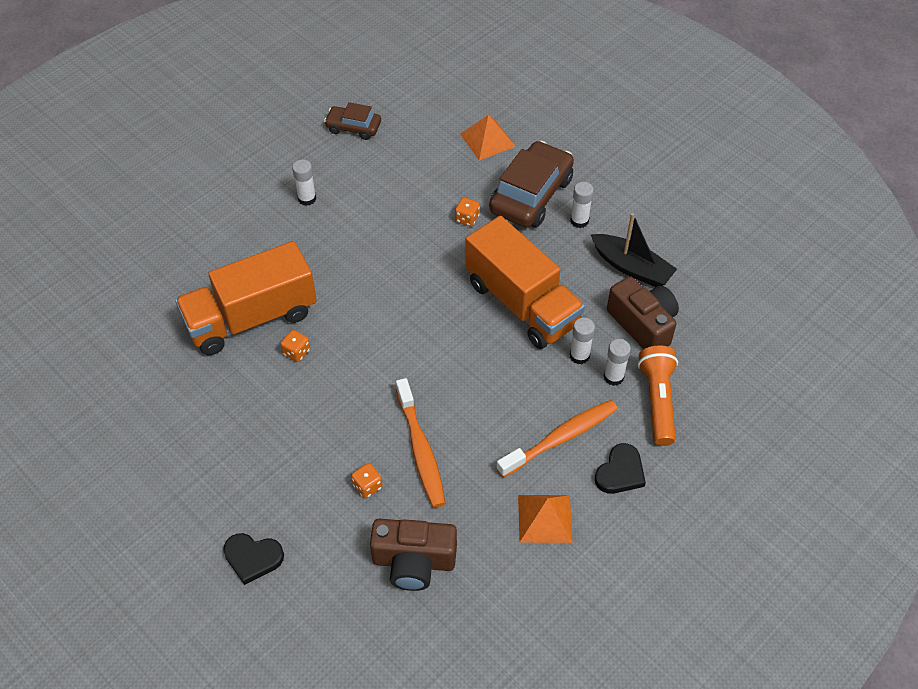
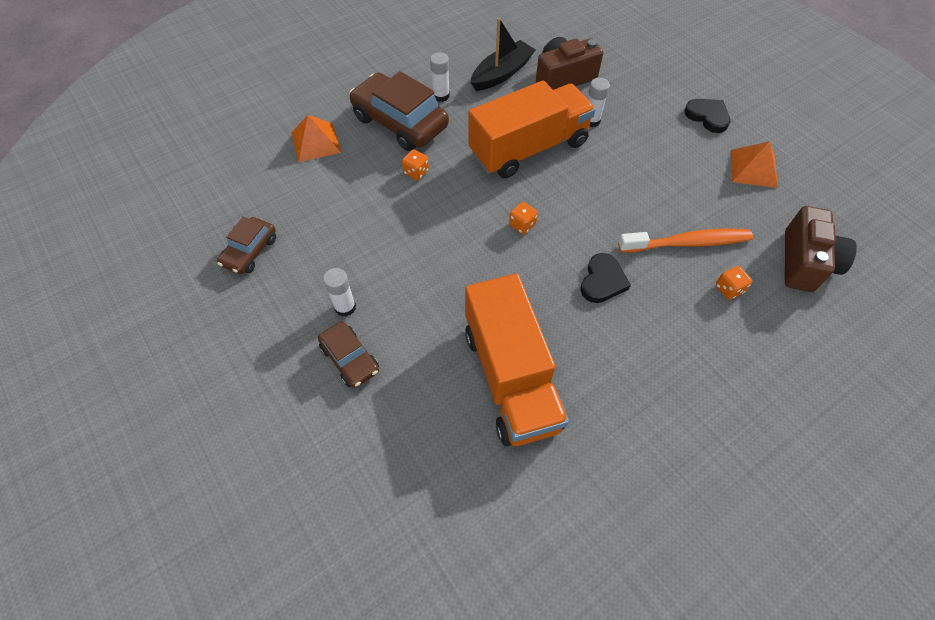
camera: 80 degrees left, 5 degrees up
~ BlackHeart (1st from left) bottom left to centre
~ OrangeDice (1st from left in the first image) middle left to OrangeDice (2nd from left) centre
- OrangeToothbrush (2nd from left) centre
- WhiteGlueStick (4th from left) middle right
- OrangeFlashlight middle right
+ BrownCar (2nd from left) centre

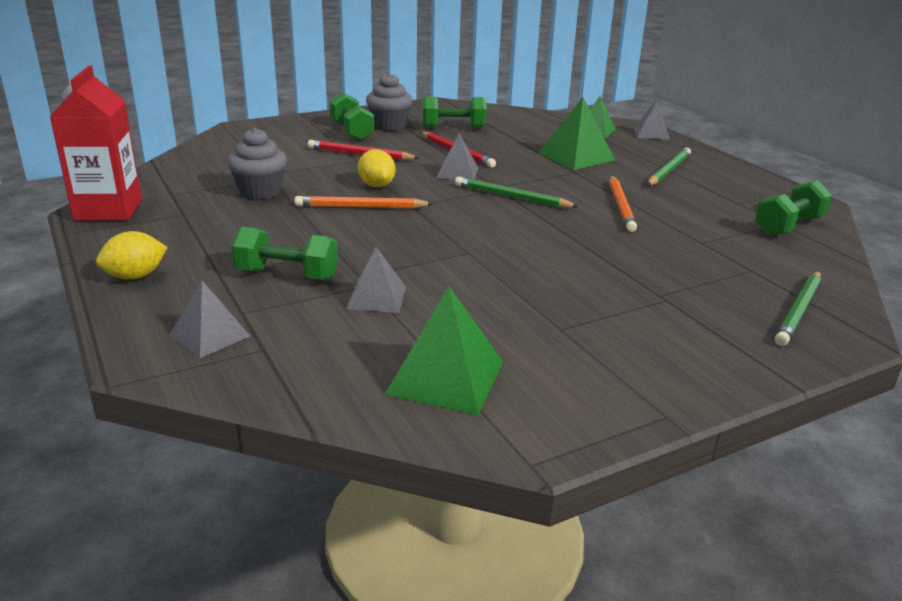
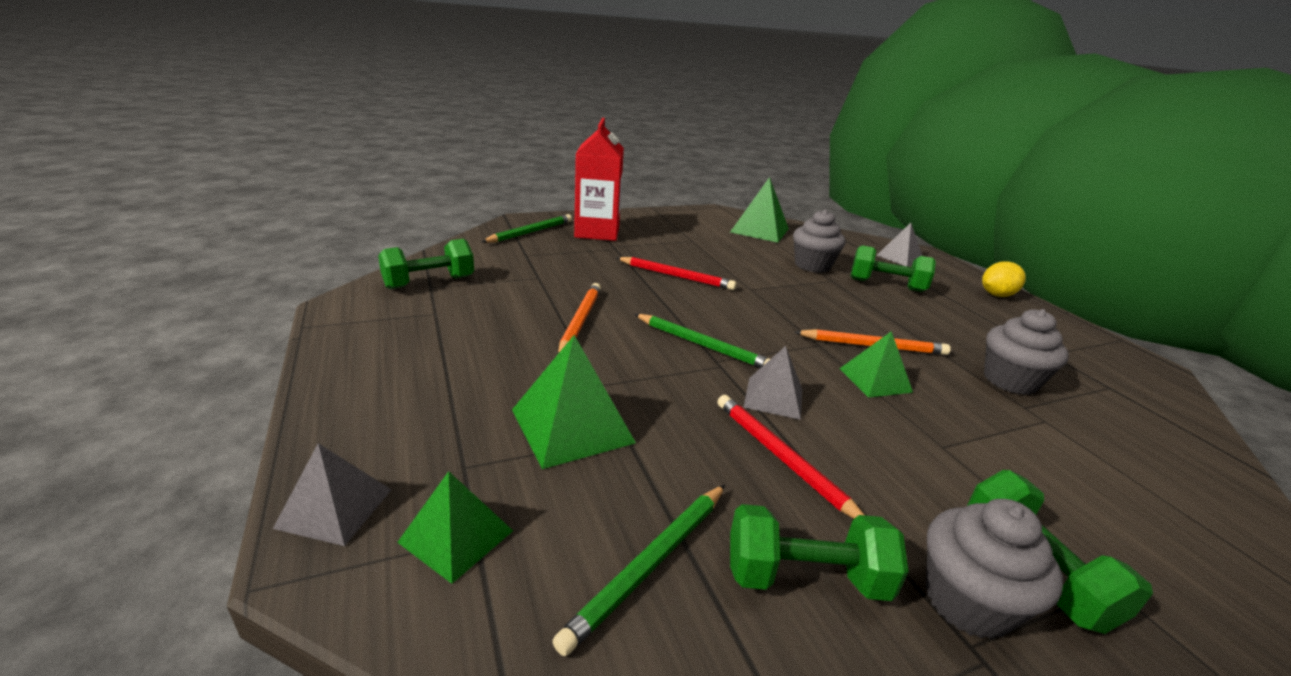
camera: 175 degrees left, 0 degrees up
~ RedCarton top left to top centre
~ RedPencil (1st from left) top centre to centre
~ GreyPyramid (2nd from left) centre to GreyCupcake (1st from left) centre
~ YellowLemon (2nd from left) top centre to GreenPyramid (4th from left) middle right
~ GreenPencil (2nd from left) top right to bottom centre

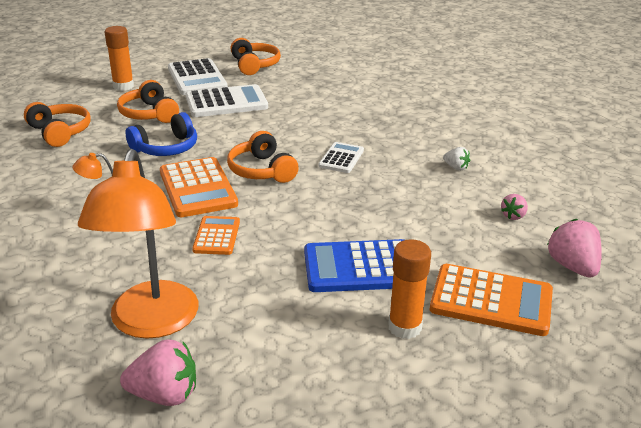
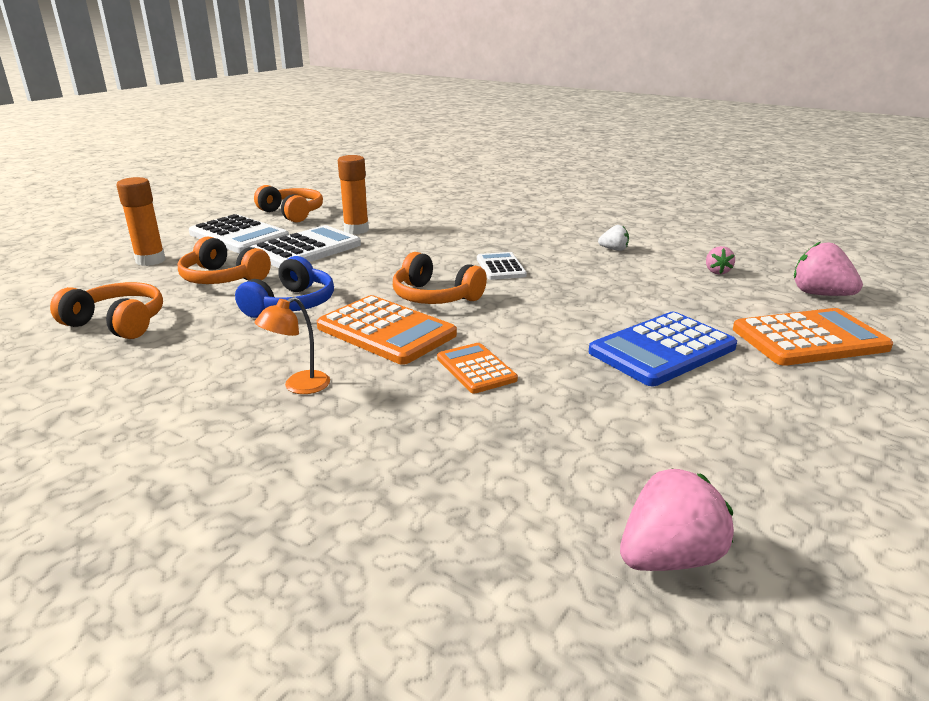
camera: 30 degrees left, 5 degrees down
- OrangeLamp (2nd from left) middle left
~ OrangeGlueStick (2nd from left) bottom centre to top centre

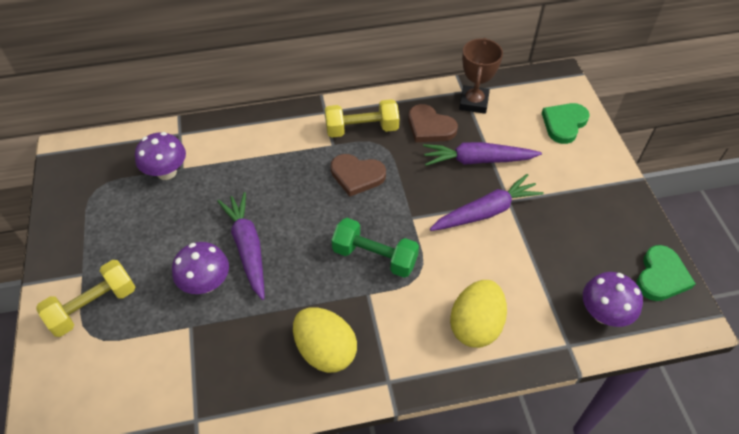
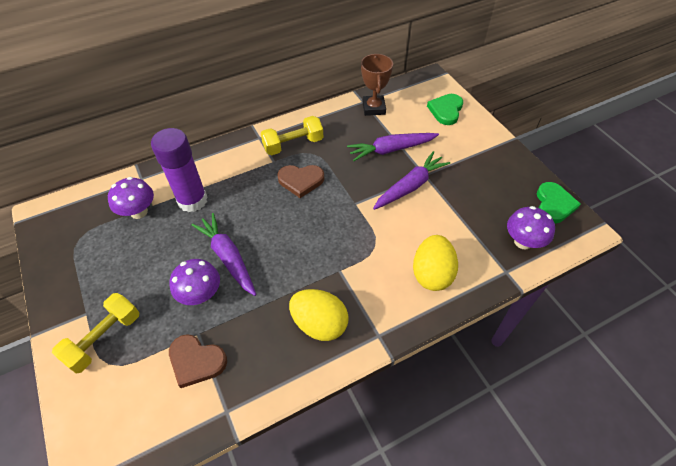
camera: 15 degrees left, 0 degrees up
- GreenDumbbell centre
~ BrownHeart (2nd from left in the first image) top centre to BrownHeart (1st from left) bottom left
+ PurpleGlueStick middle left

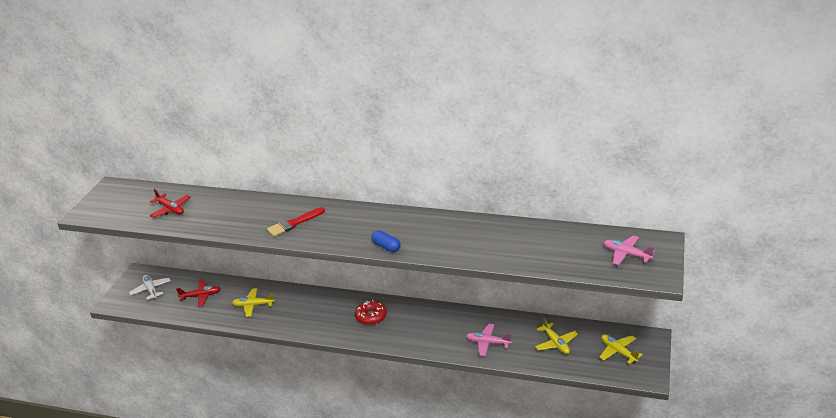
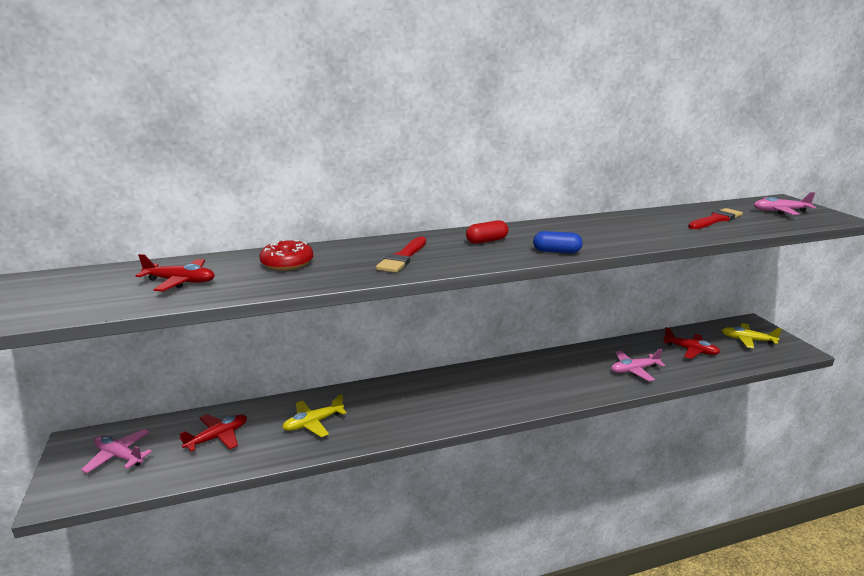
camera: 35 degrees left, 10 degrees down
~ WhitePlane bottom left to PinkPlane (1st from left) bottom left
~ RedDonut bottom centre to middle left
~ YellowPlane (2nd from left) bottom centre to RedPlane (3rd from left) middle right
+ RedCapsule centre
+ RedBrush (2nd from left) middle right

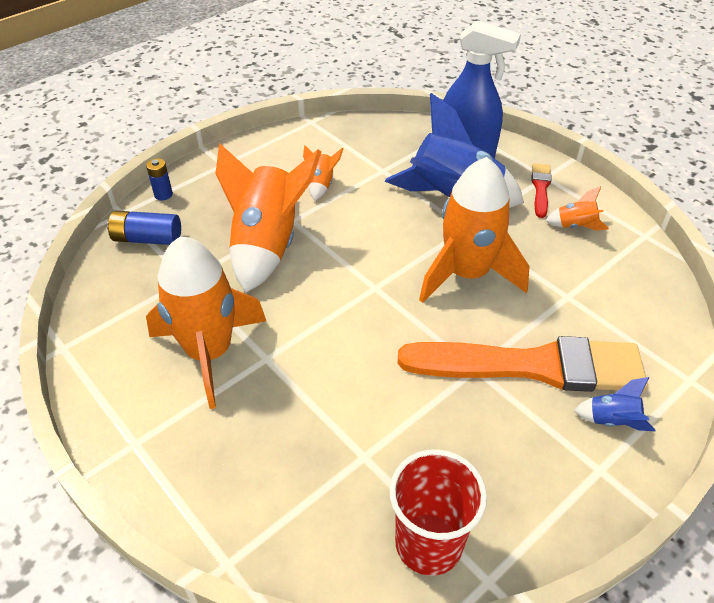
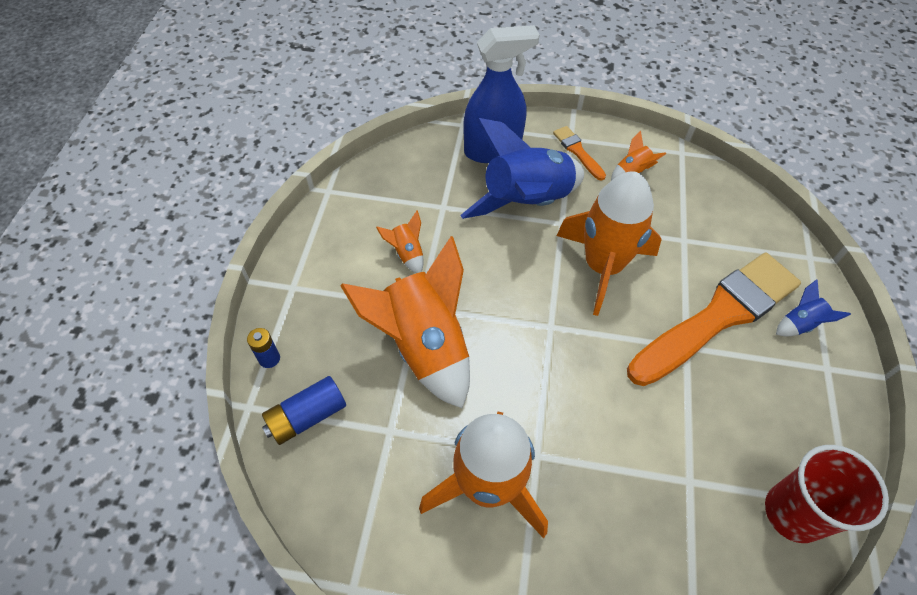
camera: 40 degrees left, 10 degrees up
~ RedBrush top right to OrangeBrush (1st from left) top centre

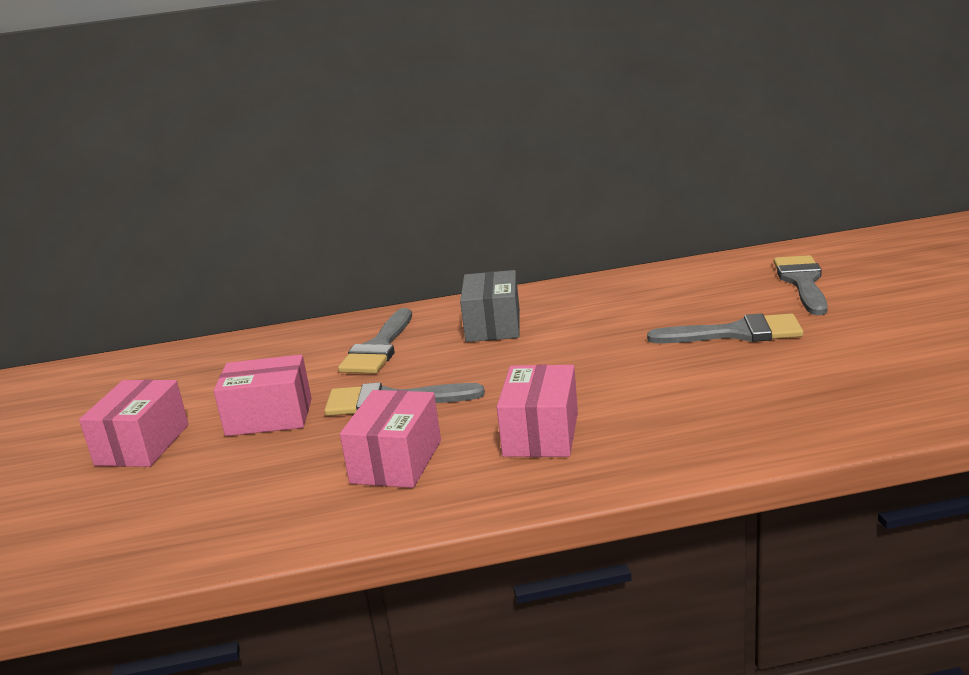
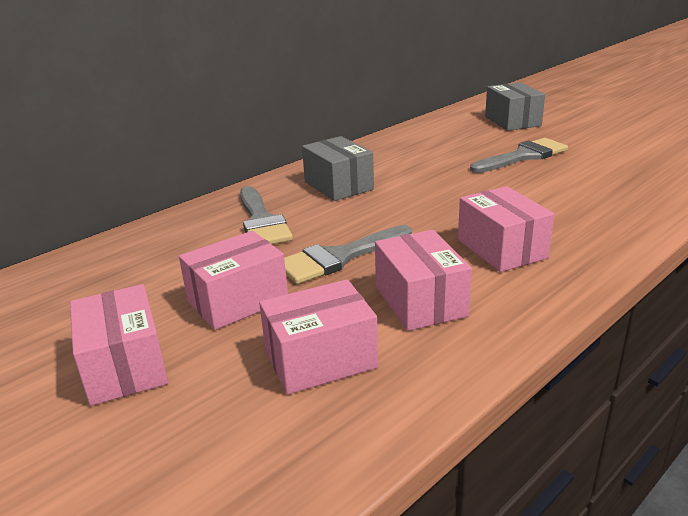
camera: 35 degrees left, 5 degrees up
~ GreyBrush (4th from left) middle right to GreyBox (2nd from left) top right
+ PinkBox (3rd from left) centre

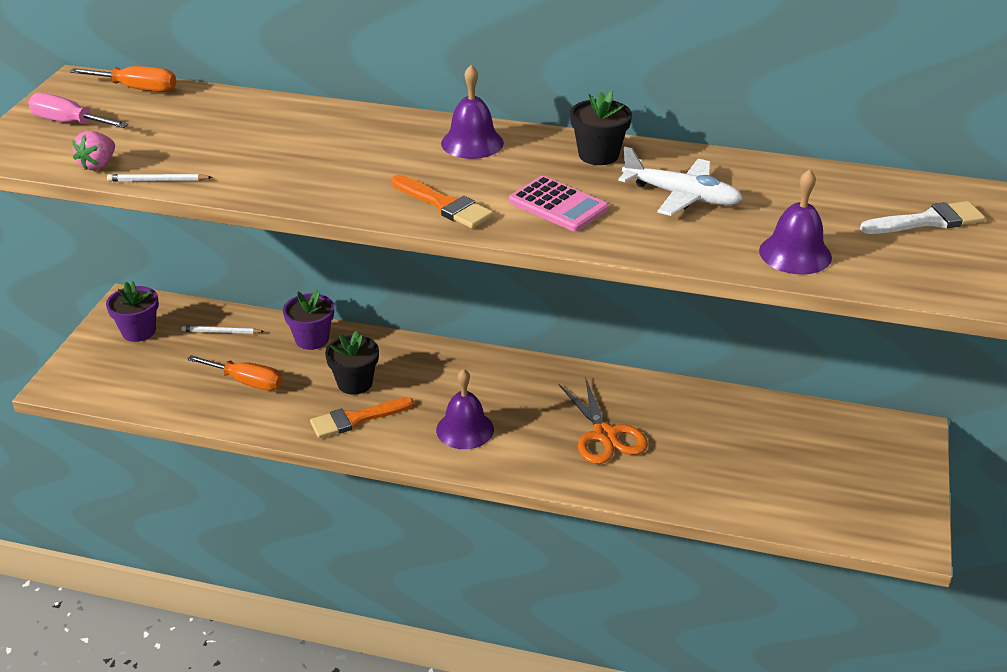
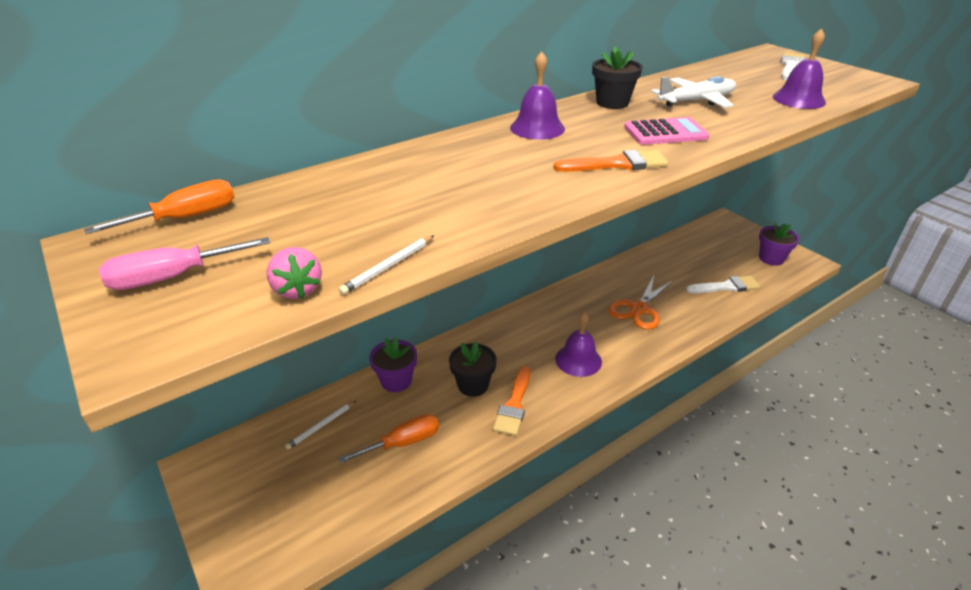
camera: 50 degrees left, 0 degrees up
~ PurpleFlowerPot (1st from left in the first image) middle left to PurpleFlowerPot (2nd from left) middle right
~ OrangeScissors centre = centre 105 degrees clockwise
+ WhiteBrush (1st from left) middle right

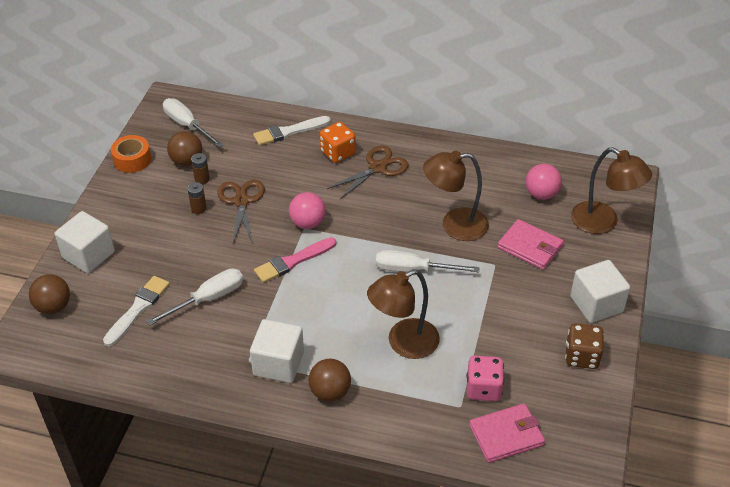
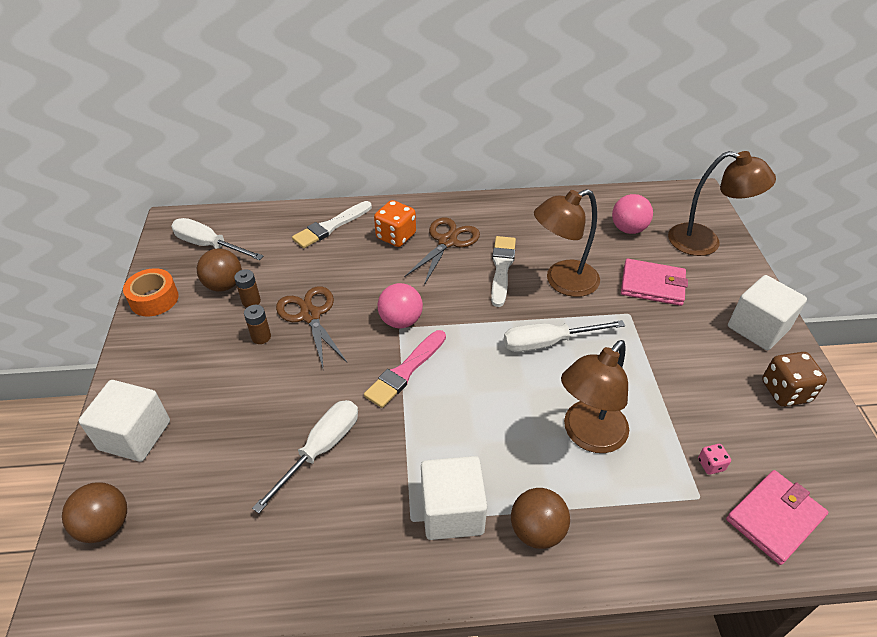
camera: 20 degrees left, 0 degrees up
~ WhiteBrush (1st from left in the first image) middle left to WhiteBrush (2nd from left) centre
~ PinkDice bottom centre = bottom right x0.51

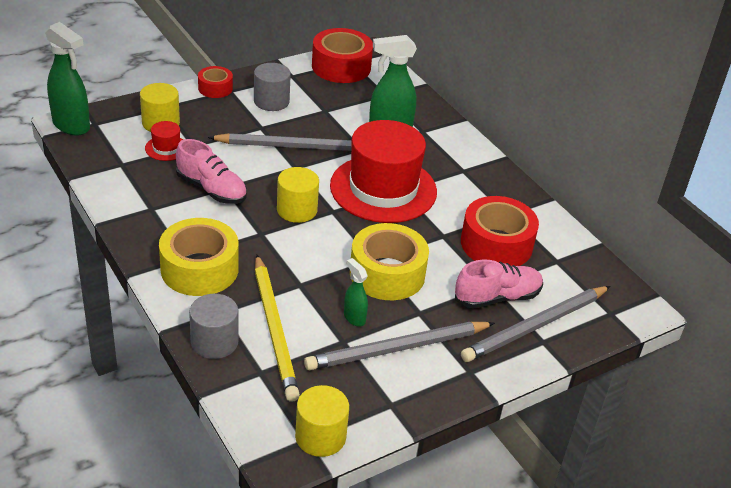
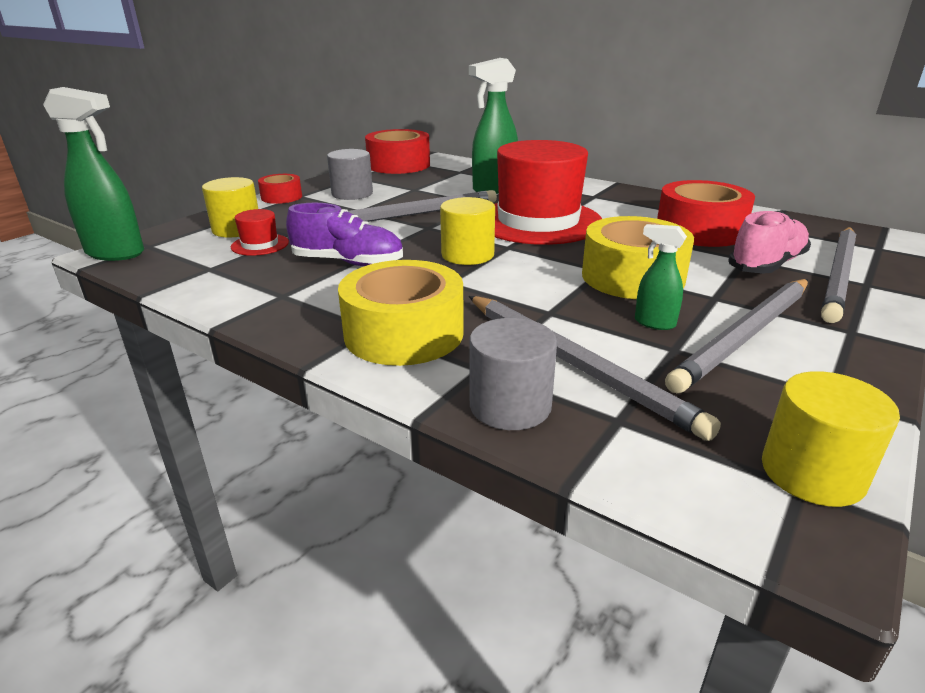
camera: 20 degrees left, 10 degrees down
~ PinkShoe (1st from left) middle left to PurpleShoe centre
~ YellowPencil bottom centre to GreyPencil (2nd from left) centre

